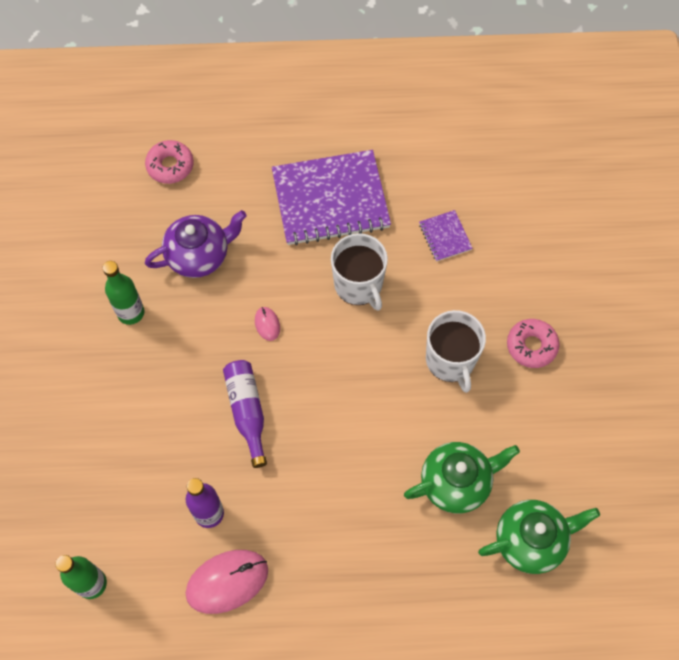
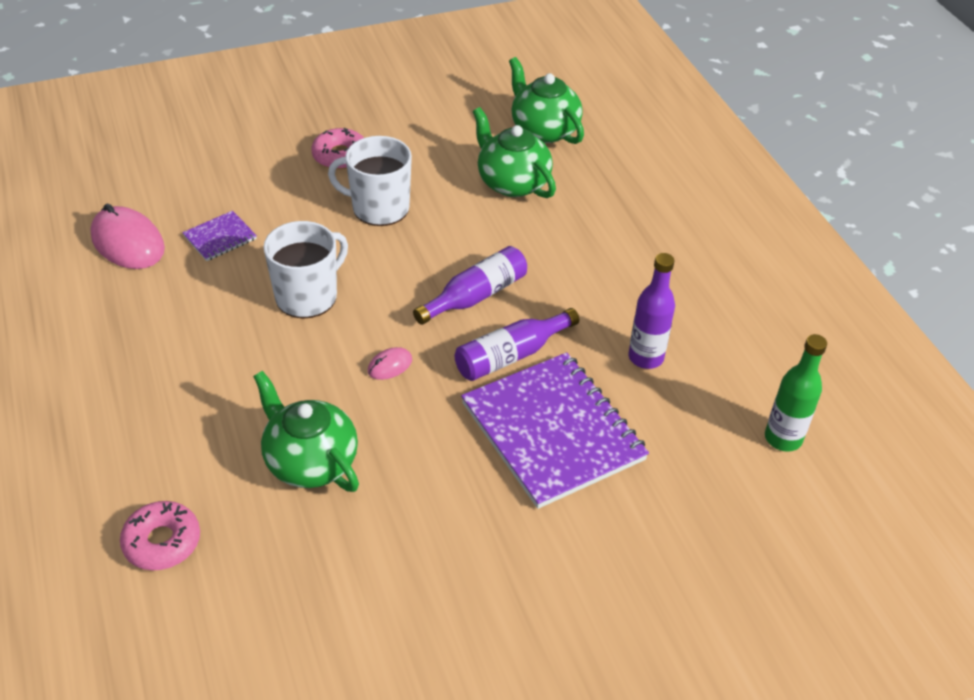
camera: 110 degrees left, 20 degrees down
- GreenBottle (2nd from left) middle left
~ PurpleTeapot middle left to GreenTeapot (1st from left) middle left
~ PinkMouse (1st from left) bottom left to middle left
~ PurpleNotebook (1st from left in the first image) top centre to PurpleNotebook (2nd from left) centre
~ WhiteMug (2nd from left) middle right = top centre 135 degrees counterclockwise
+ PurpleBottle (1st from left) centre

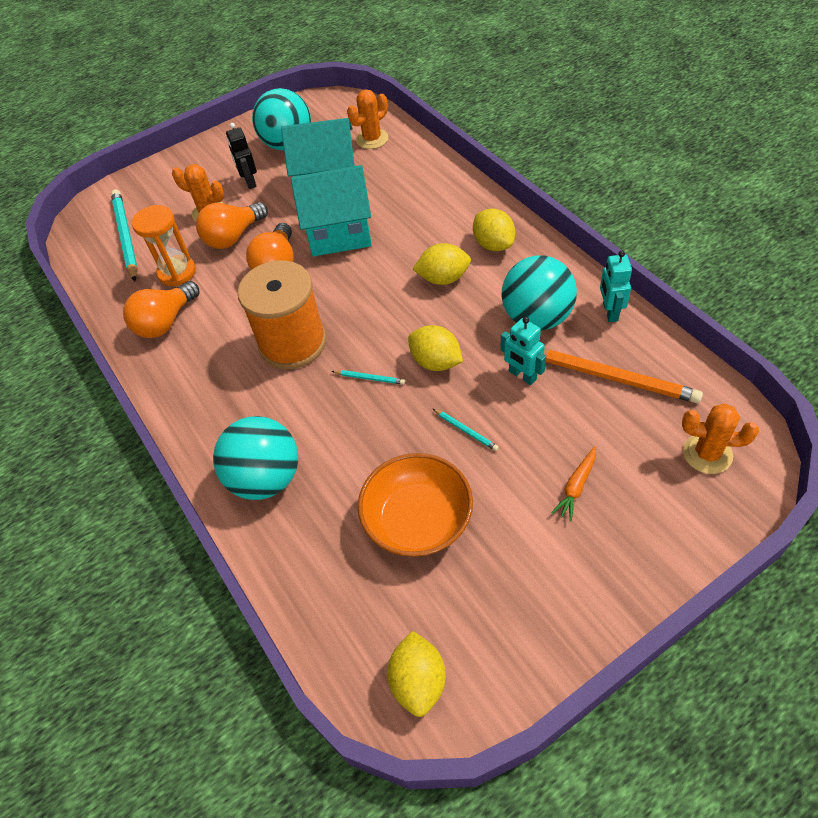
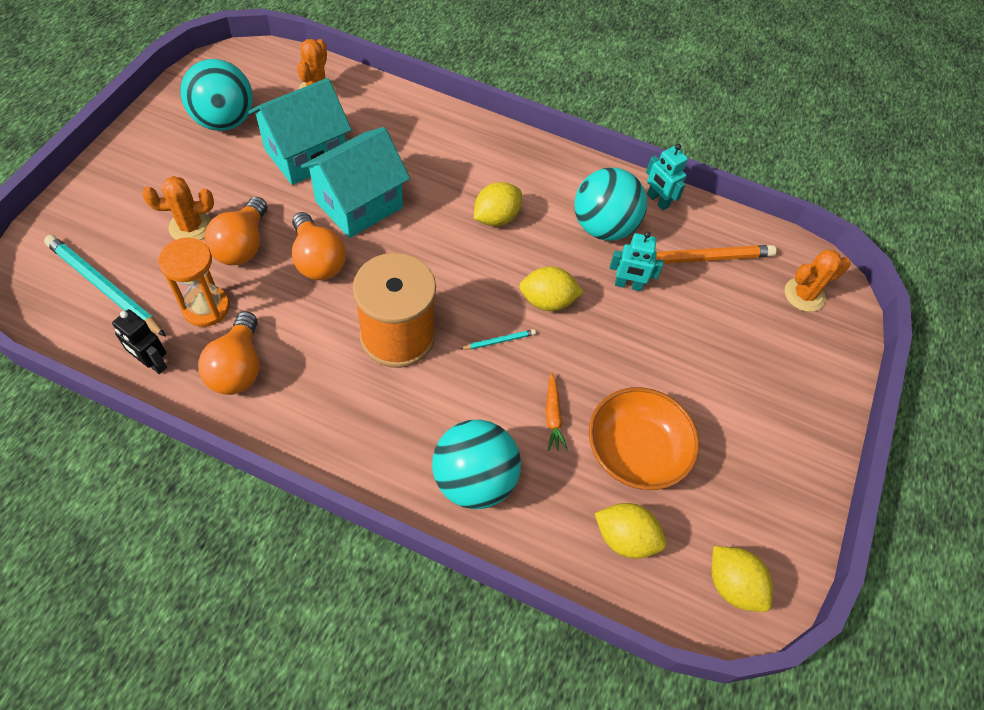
camera: 45 degrees left, 5 degrees up
~ BlackRobot top left to middle left
- TurquoisePencil (3rd from left) centre
~ YellowLemon (4th from left in the first image) top centre to YellowLemon (3rd from left) bottom centre
~ OrangeCarrot middle right to centre

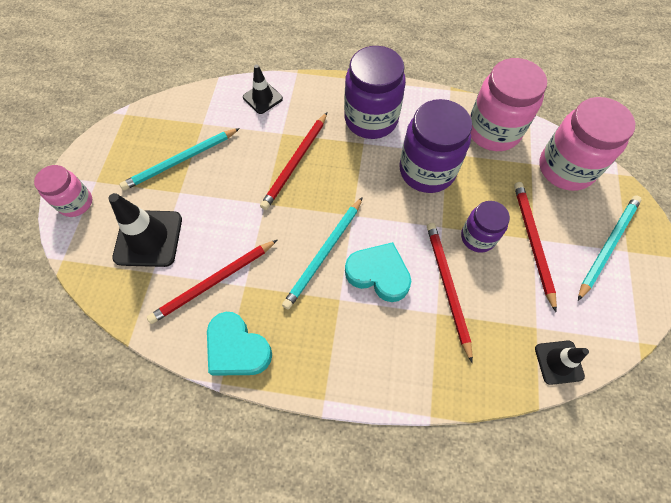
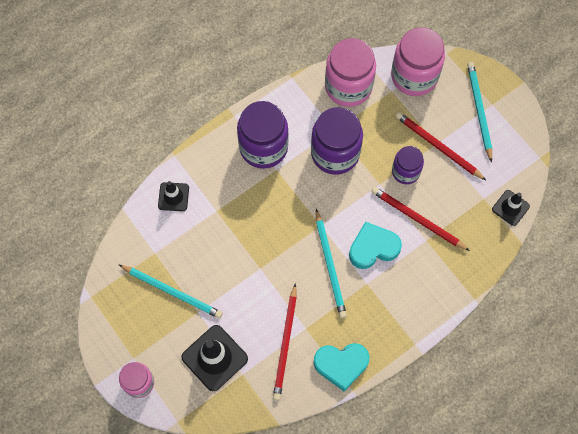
camera: 45 degrees left, 5 degrees up
~ TurquoisePencil (1st from left) top left = bottom left 75 degrees counterclockwise
- RedPencil (2nd from left) top centre

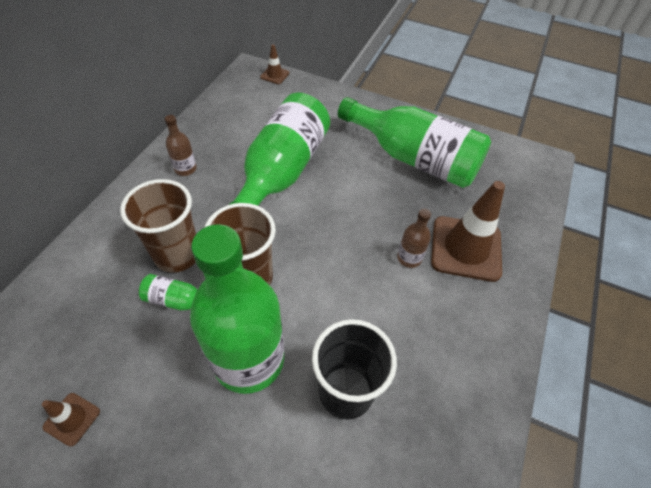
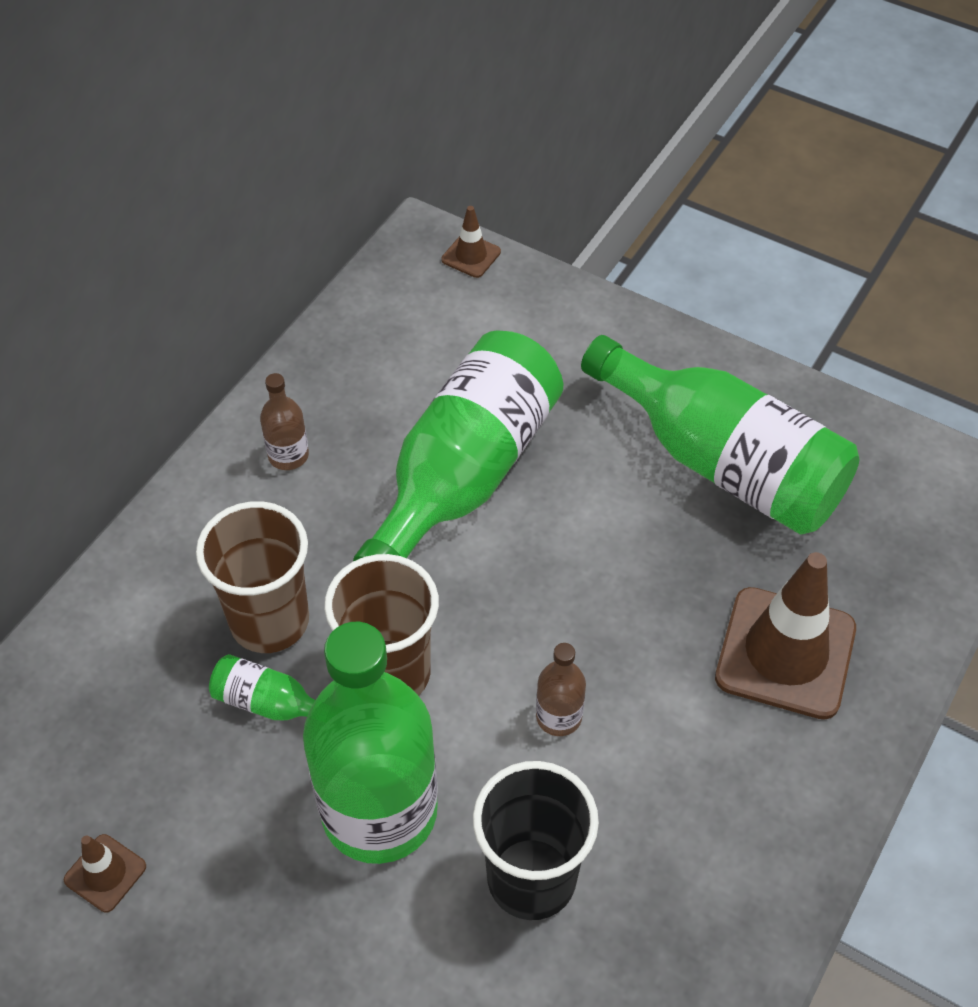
camera: 10 degrees right, 0 degrees up
~ BrownBottle (2nd from left) centre to bottom centre

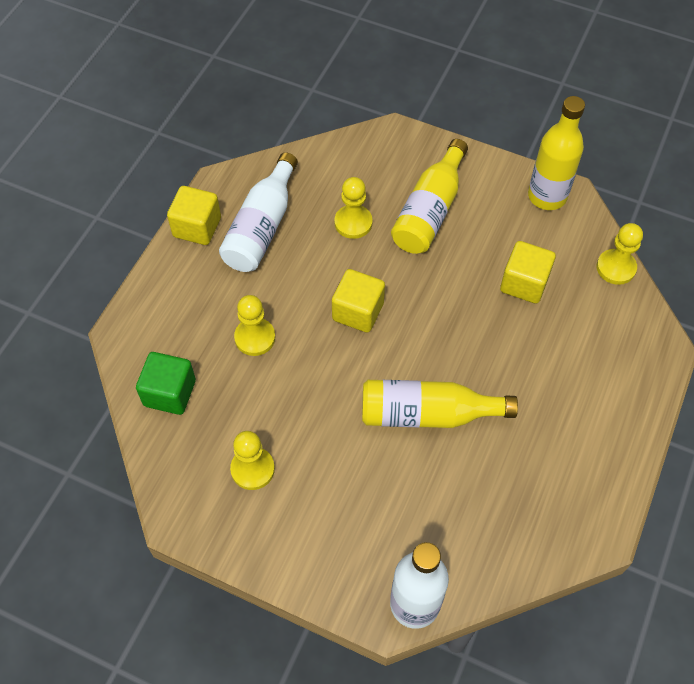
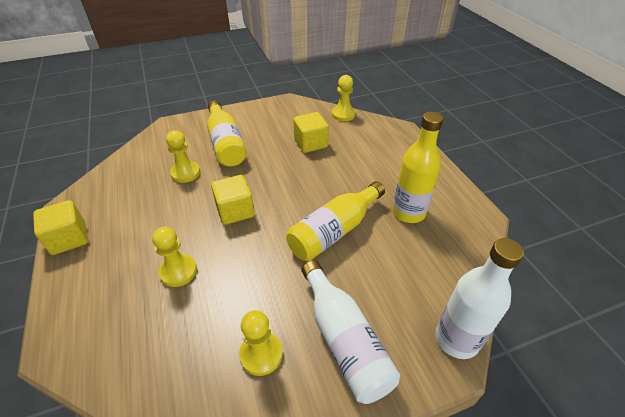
camera: 45 degrees left, 15 degrees down
- GreenCube middle left
~ WhiteBottle (1st from left) top centre to bottom centre
~ YellowBottle (3rd from left) top right to middle right

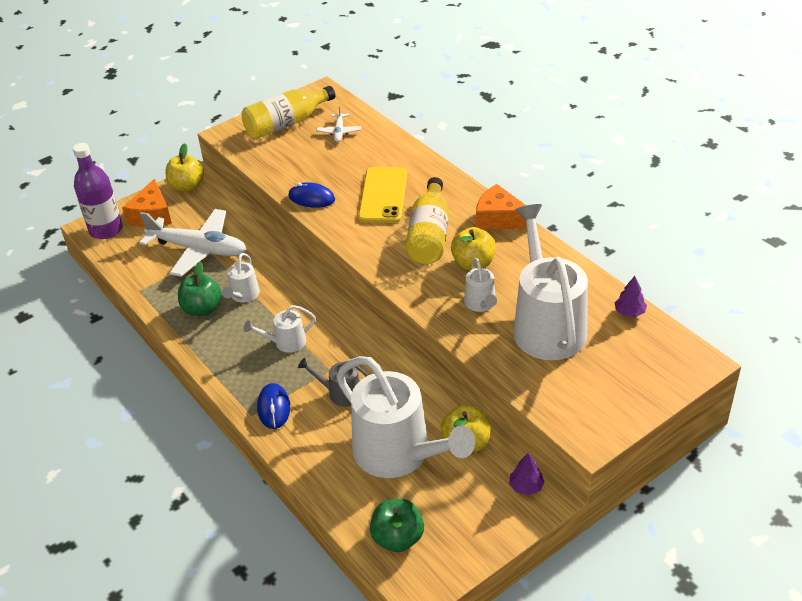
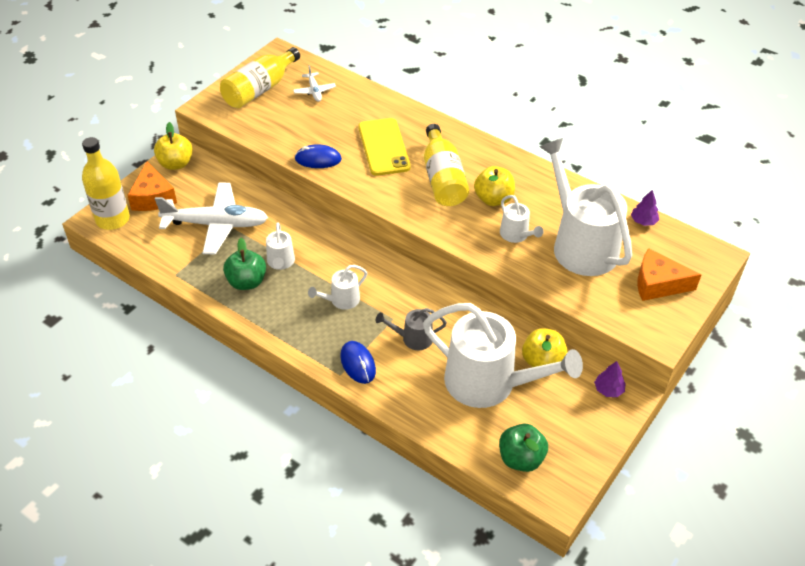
camera: 20 degrees left, 5 degrees up
~ PurpleBottle top left to YellowBottle (1st from left) top left
~ OrangeCheese (2nd from left) centre to middle right

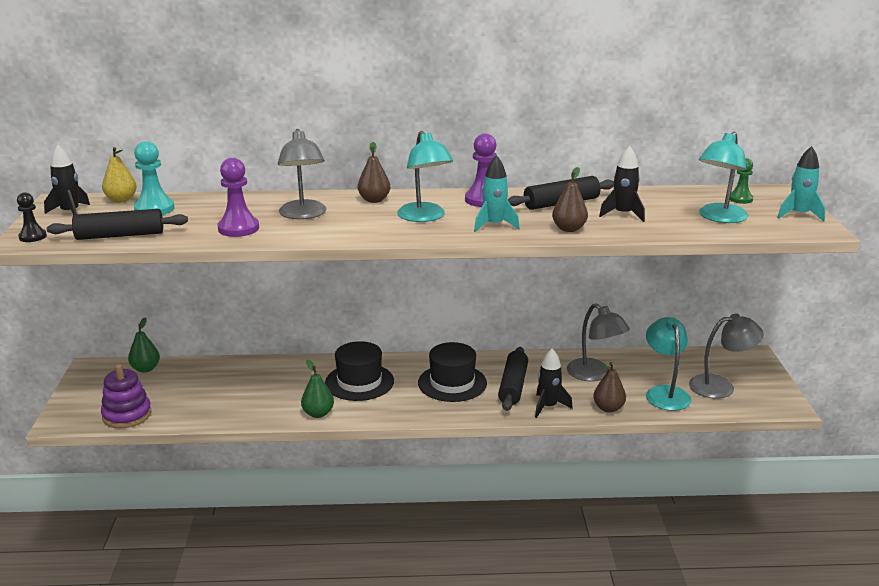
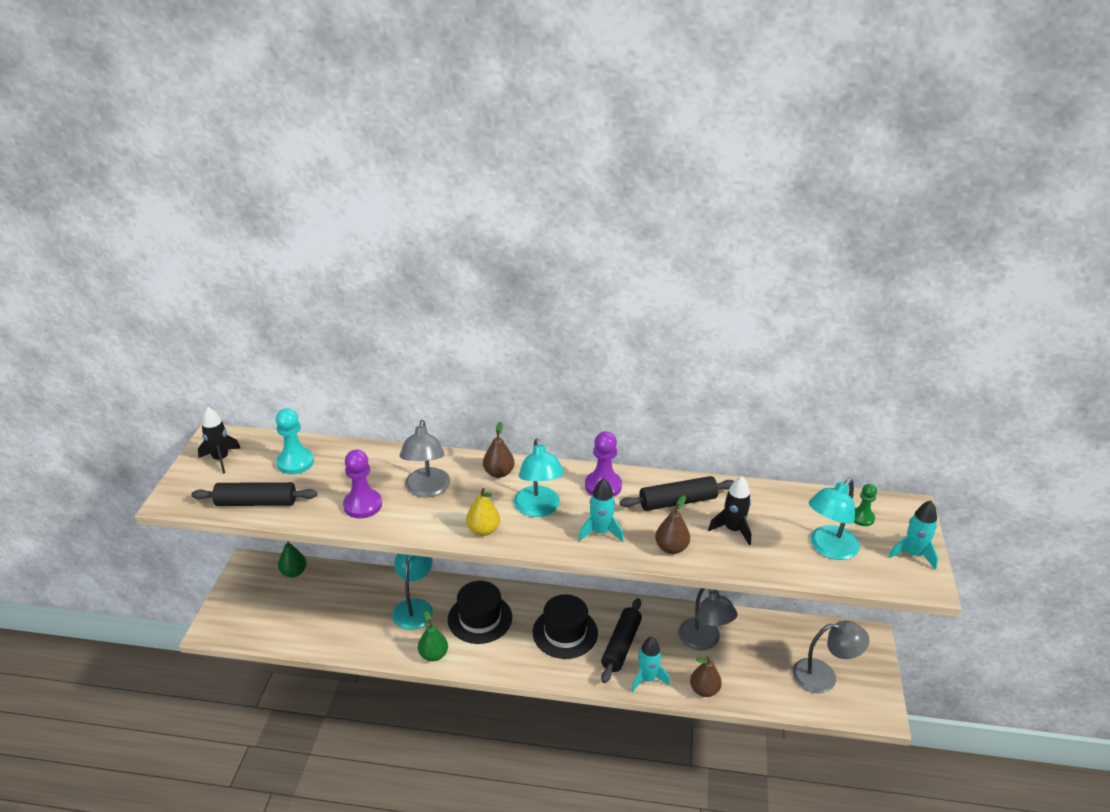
camera: 10 degrees right, 10 degrees up
- BlackPawn middle left
- PurpleStackingToy bottom left
~ YellowPear top left to centre
~ BlackRocket (2nd from left) centre to TurquoiseRocket (2nd from left) bottom centre
~ TurquoiseLamp (2nd from left in the first image) middle right to TurquoiseLamp (1st from left) bottom centre

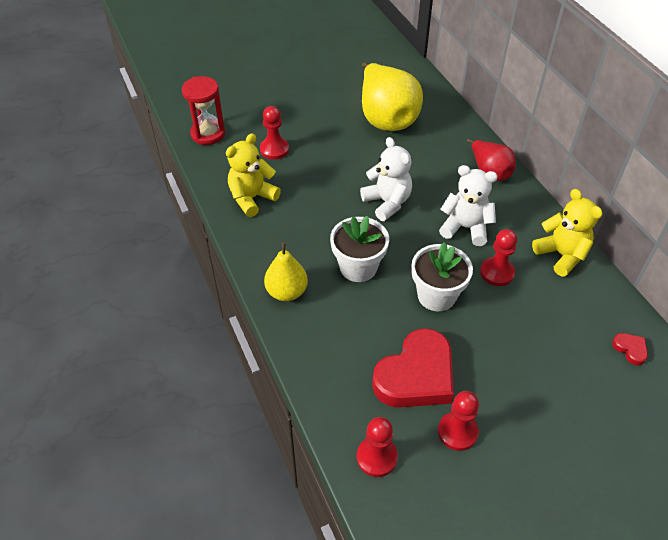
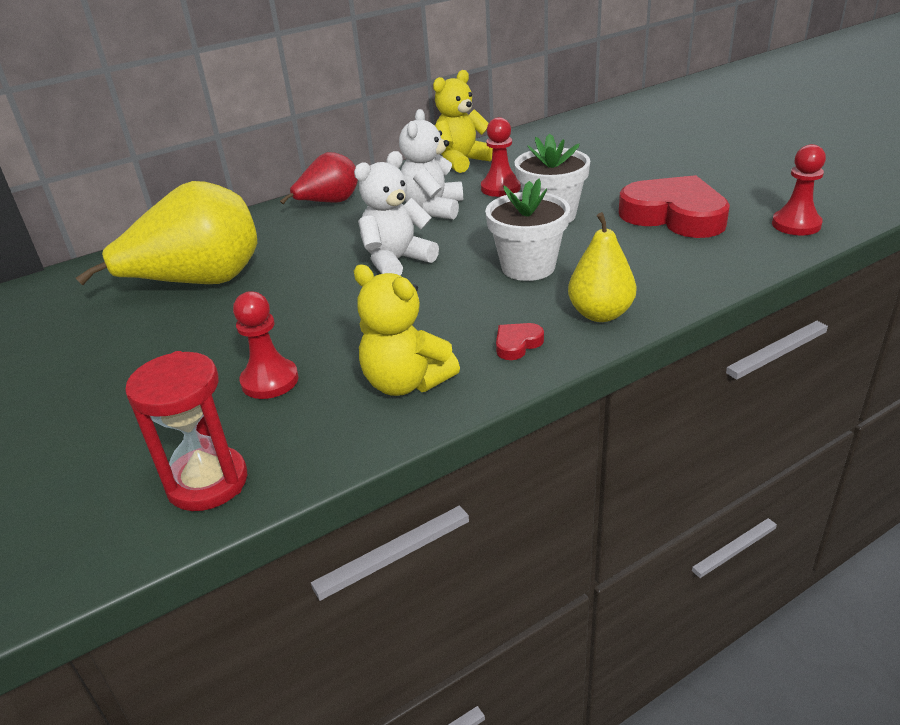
camera: 95 degrees left, 15 degrees down
- RedPawn (3rd from left) bottom right
~ RedHeart (2nd from left in the first image) middle right to RedHeart (1st from left) centre

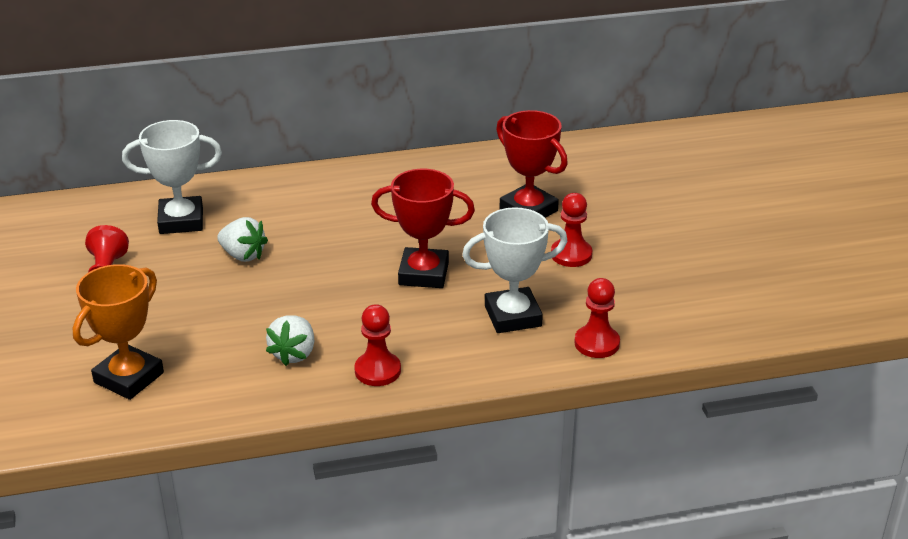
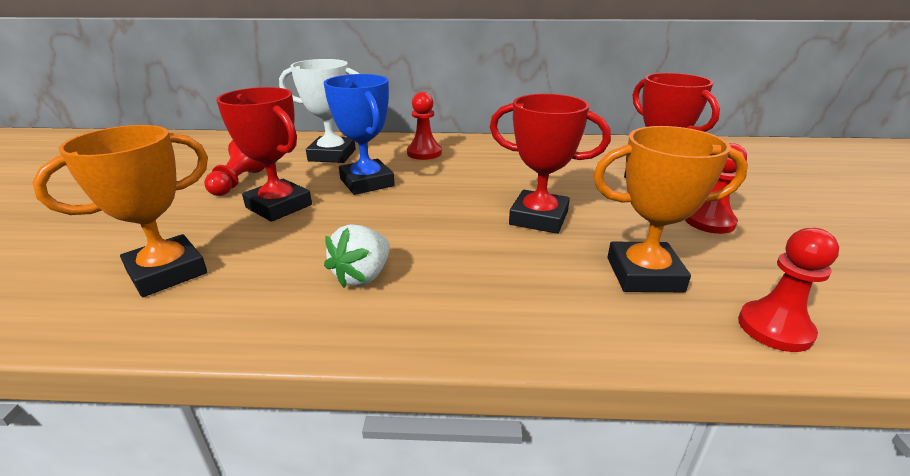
camera: 15 degrees right, 5 degrees down
~ WhiteStrawberry (1st from left) middle left to BlueTrophy top centre
~ RedPawn (2nd from left) centre to top centre
~ WhiteTrophy (2nd from left) centre to OrangeTrophy (2nd from left) middle right
+ RedTrophy (1st from left) top left

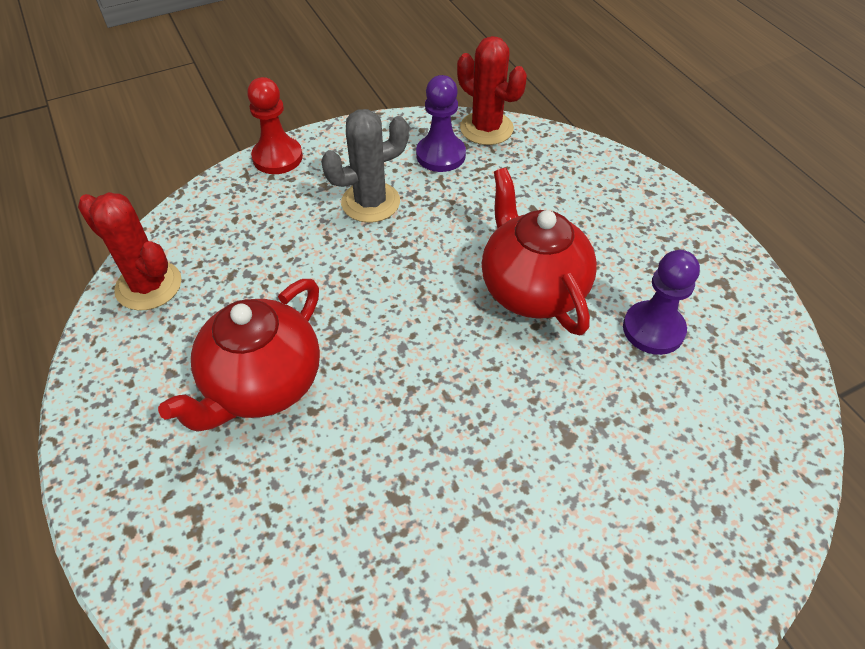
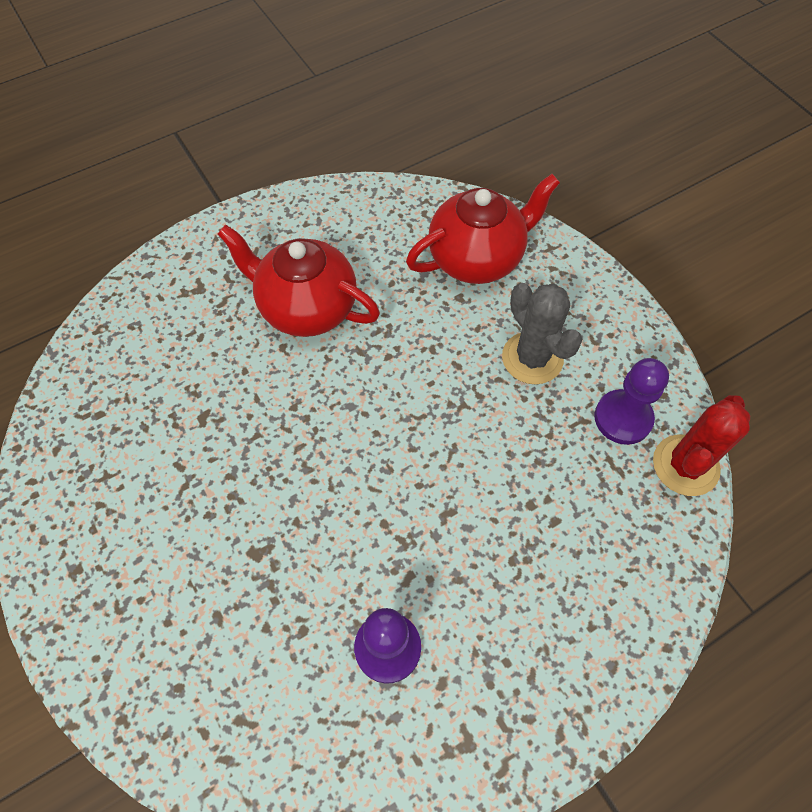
camera: 85 degrees right, 10 degrees up
- RedCactus (1st from left) middle left
- RedPawn top left
~ RedTeapot (2nd from left) centre to top centre

